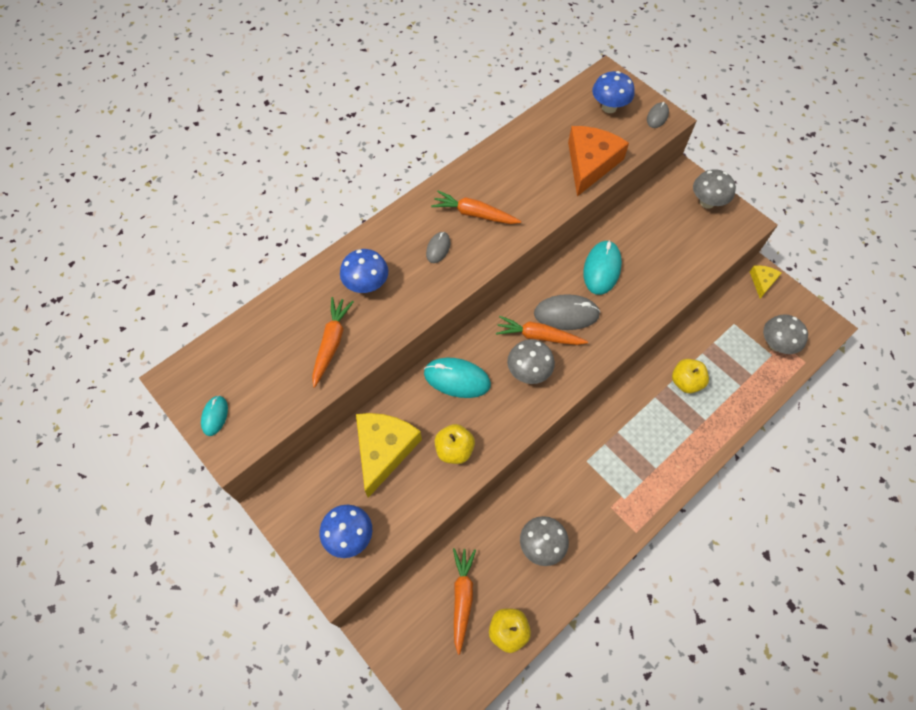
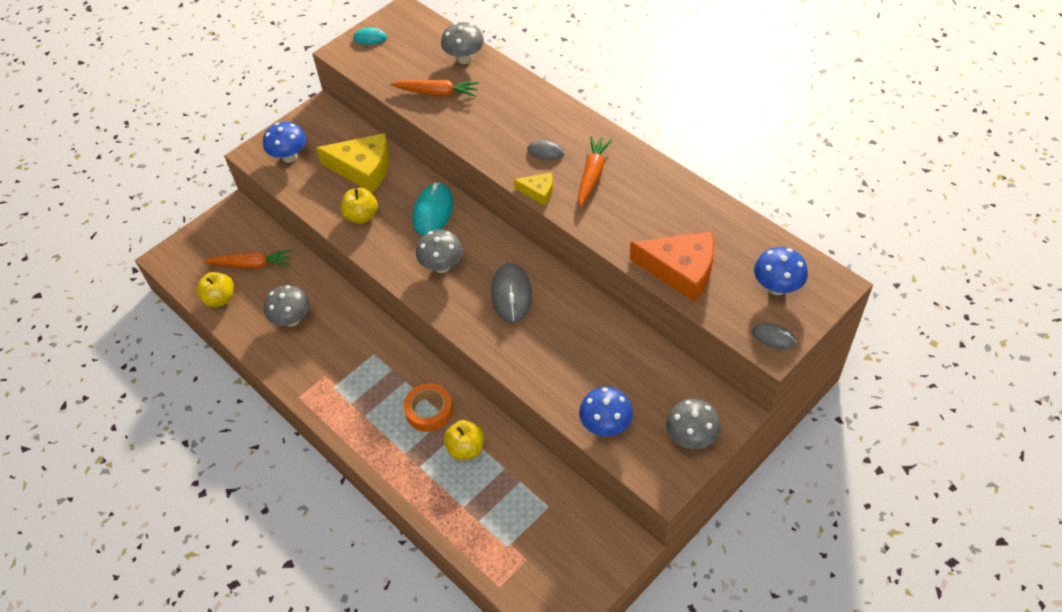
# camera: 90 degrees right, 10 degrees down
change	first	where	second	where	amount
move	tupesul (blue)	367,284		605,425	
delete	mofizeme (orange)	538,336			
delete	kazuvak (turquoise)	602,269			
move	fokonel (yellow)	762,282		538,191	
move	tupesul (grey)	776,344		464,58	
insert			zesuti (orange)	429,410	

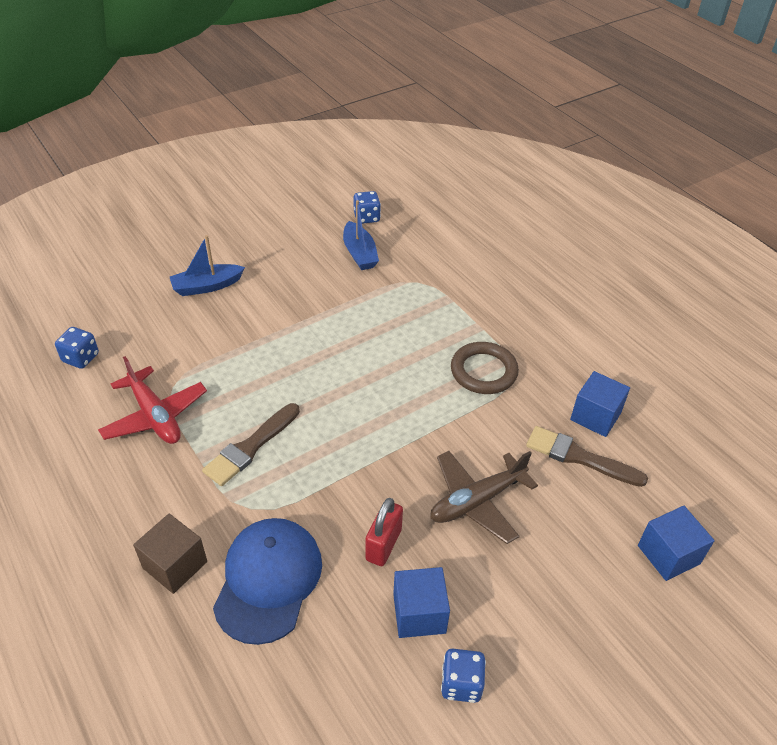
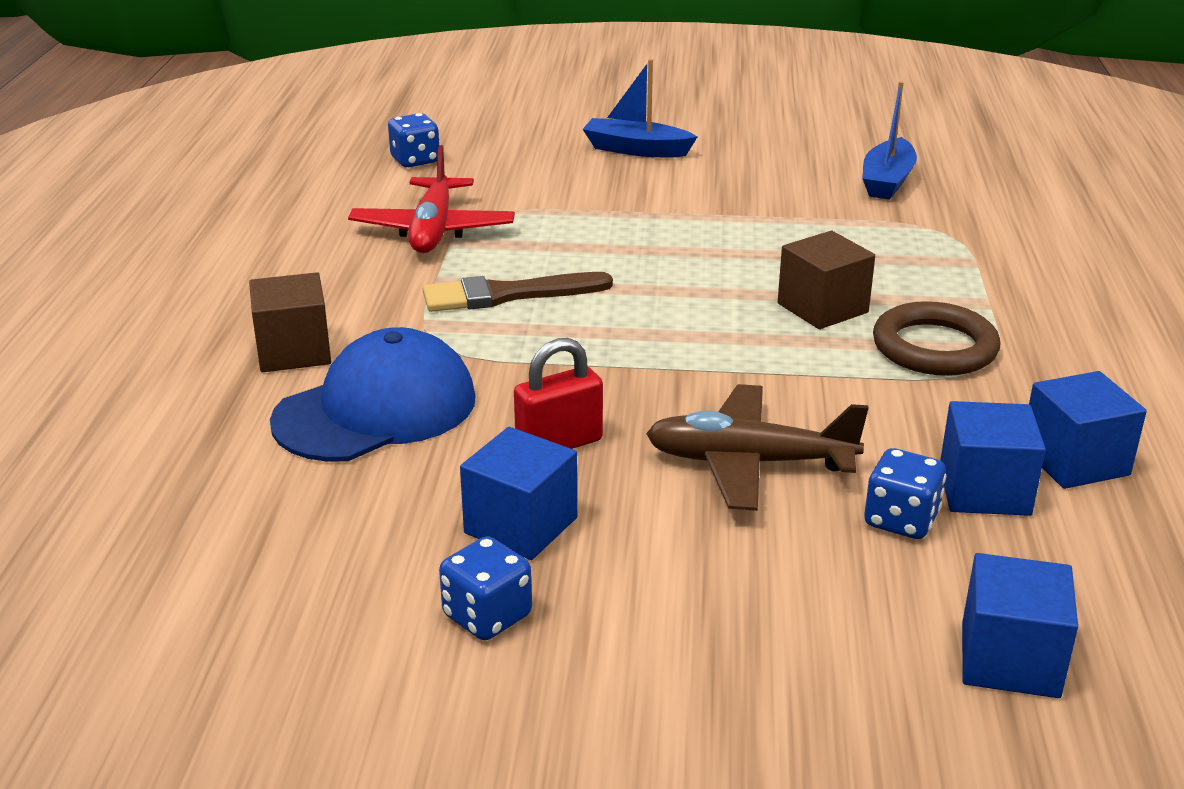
# camera: 40 degrees right, 15 degrees down
change	first	where	second	where	amount
move	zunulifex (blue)	366,217		901,520	
replace	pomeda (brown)	579,457	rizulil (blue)	984,490	
insert			rizulil (brown)	822,308	

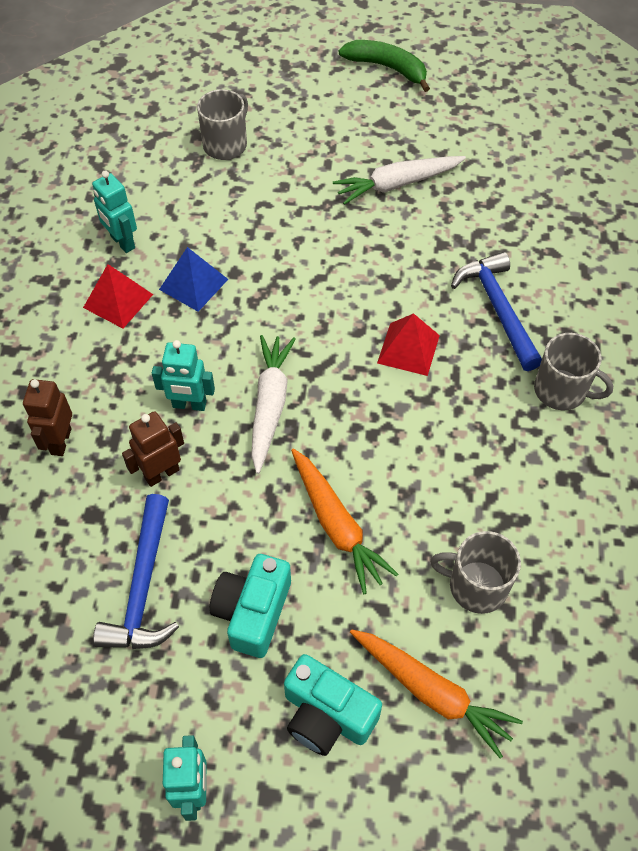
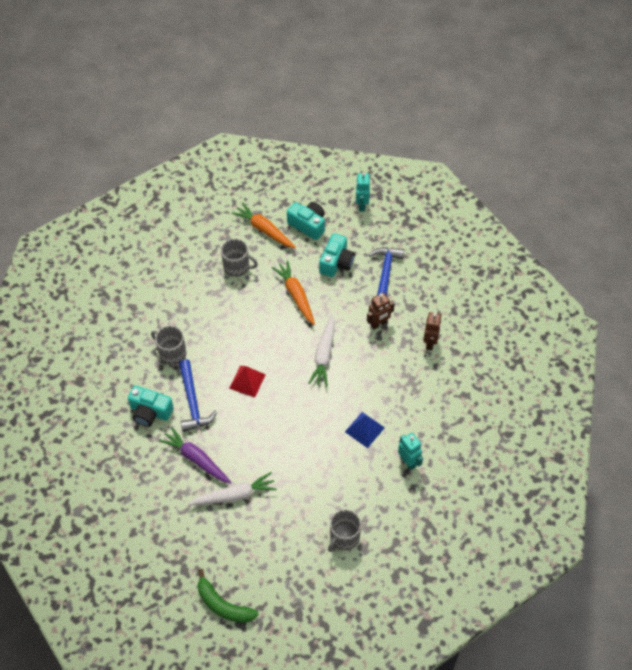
# camera: 175 degrees left, 0 degrees up
change	first	where	second	where	amount
delete	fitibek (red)	118,301			
delete	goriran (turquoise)	189,405			
insert			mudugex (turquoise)	150,412	
insert			mofizeme (purple)	196,459	

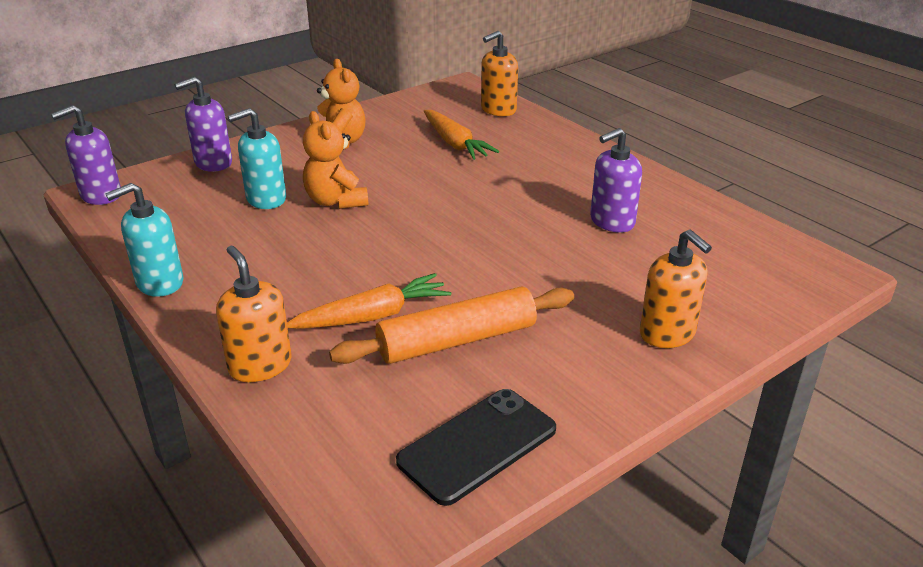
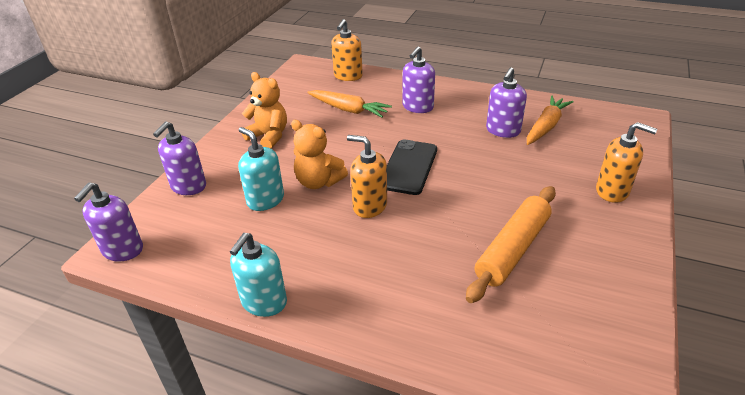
# camera: 30 degrees left, 5 degrees up
change	first	where	second	where	amount
move	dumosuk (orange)	260,365		369,206	
rotate	dumosuk (turquoise)	266,199		265,200	105 degrees clockwise
move	mofizeme (orange)	372,316		546,126	
move	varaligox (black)	477,445		409,167	
insert			dumosuk (purple)	417,107	

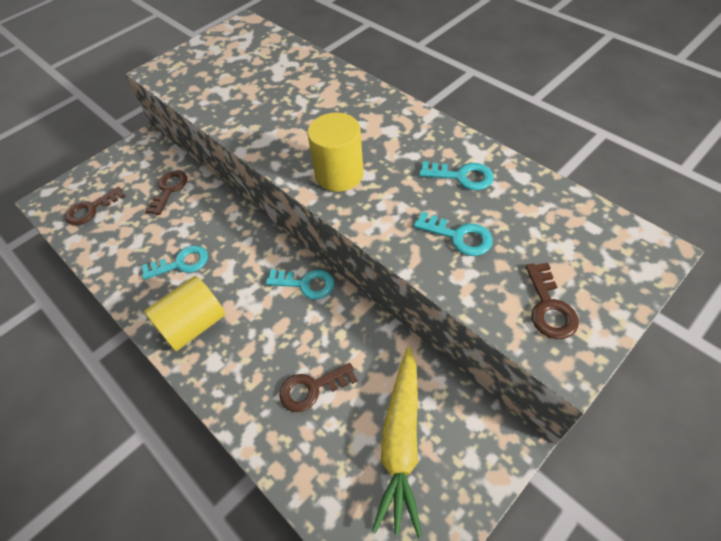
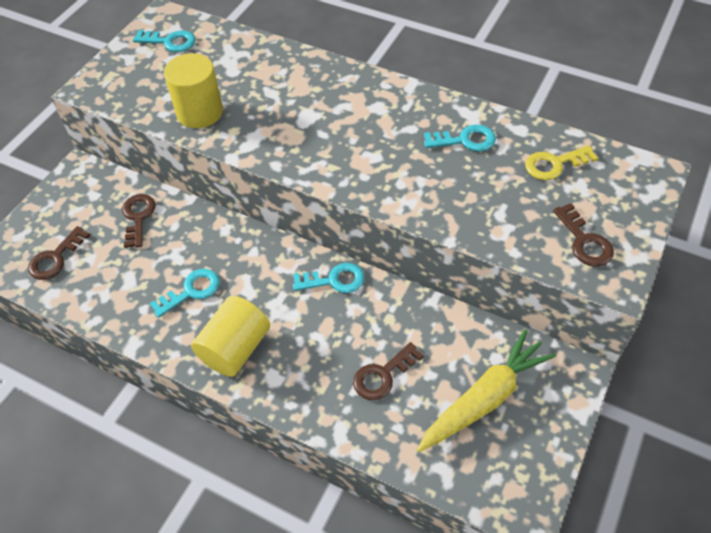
# camera: 20 degrees left, 0 degrees up
change	first	where	second	where	amount
move	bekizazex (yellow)	339,174		200,112	
rotate	mofizeme (yellow)	401,442		484,398	120 degrees counterclockwise
move	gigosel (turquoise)	458,236		170,42	
insert			gigosel (yellow)	554,164	

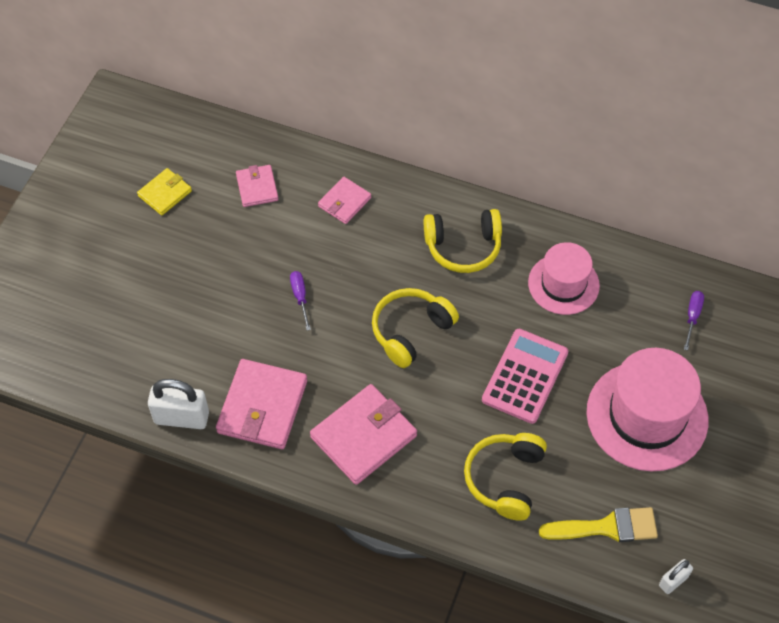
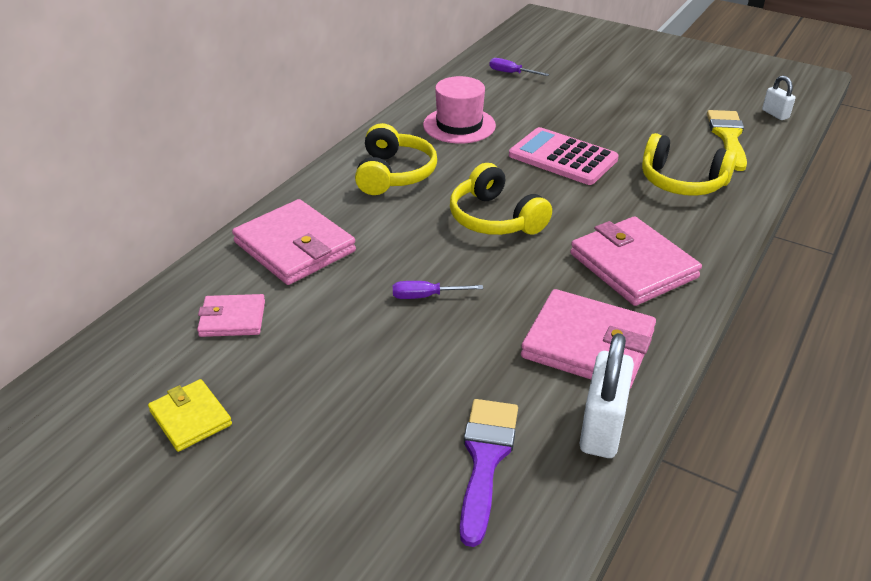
# camera: 80 degrees left, 20 degrees down
change	first	where	second	where	amount
resize	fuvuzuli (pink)	344,202		294,247	x1.78
delete	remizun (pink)	647,416			
insert			pomeda (purple)	485,459	

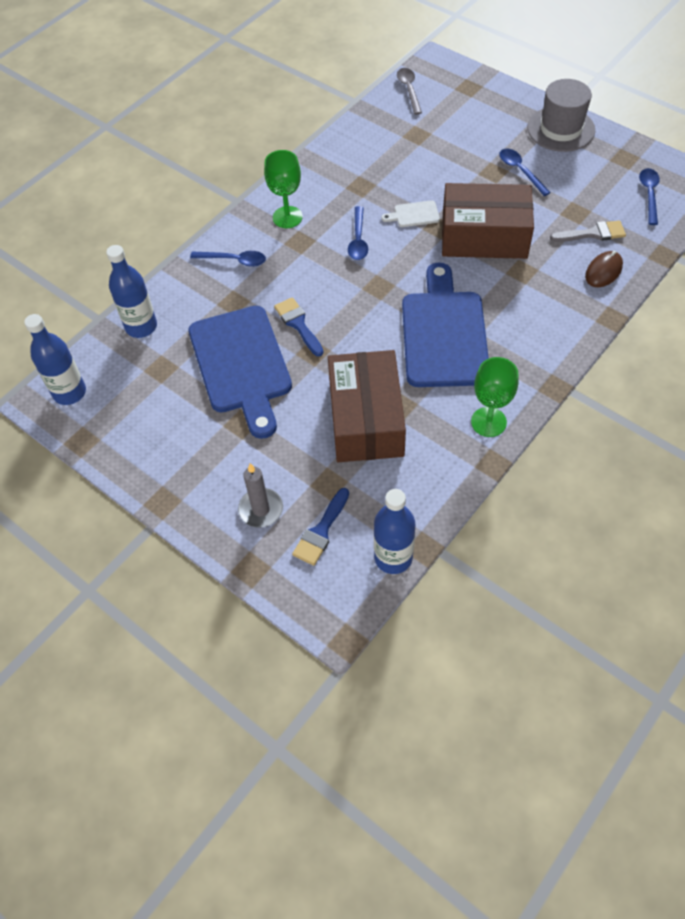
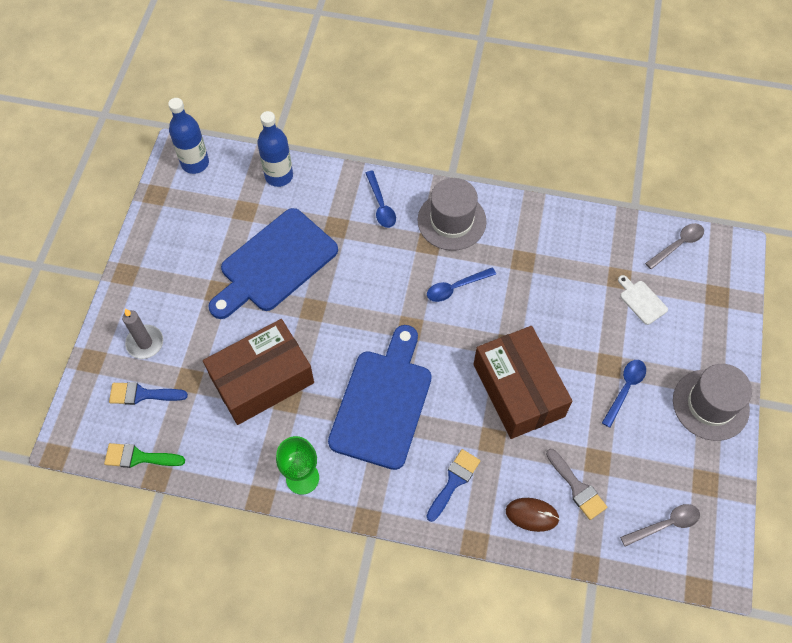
# camera: 60 degrees right, 5 degrees up
change	first	where	second	where	amount
replace	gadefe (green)	287,217	remizun (grey)	451,221	
move	pomeda (blue)	298,324		454,481	
replace	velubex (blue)	393,557	pomeda (green)	139,457	
move	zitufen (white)	414,214		641,300	
rotate	zitufen (blue)	444,333		383,403	45 degrees counterclockwise
recolor	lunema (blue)	649,194	lunema (grey)	665,524	

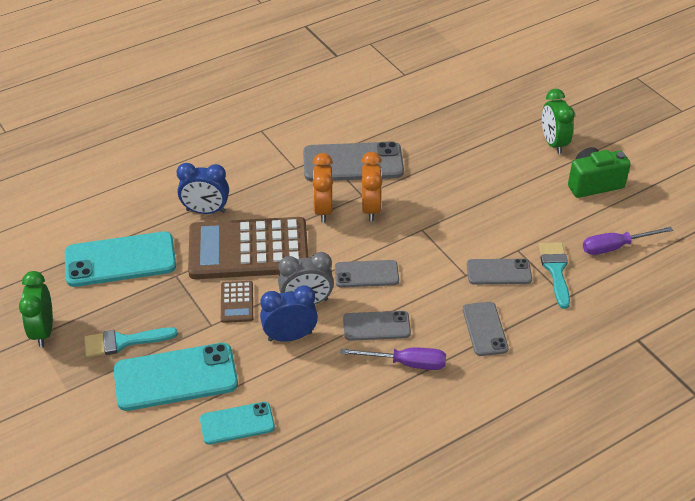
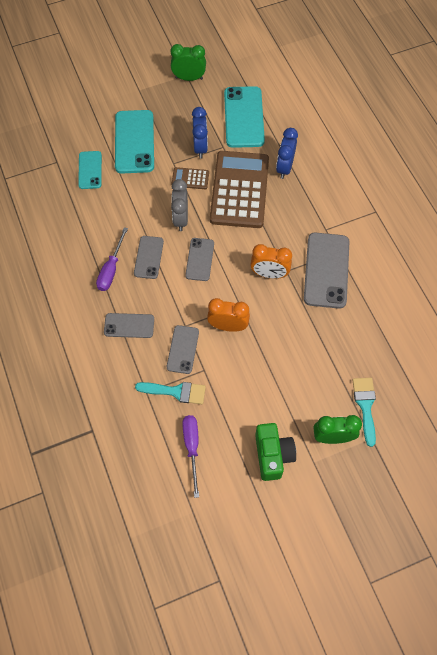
# camera: 100 degrees right, 20 degrees up
change	first	where	second	where	amount
move	pomeda (turquoise)	123,342		365,406	
move	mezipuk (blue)	290,336		200,147	
move	mezipuk (orange)	323,210		228,326	

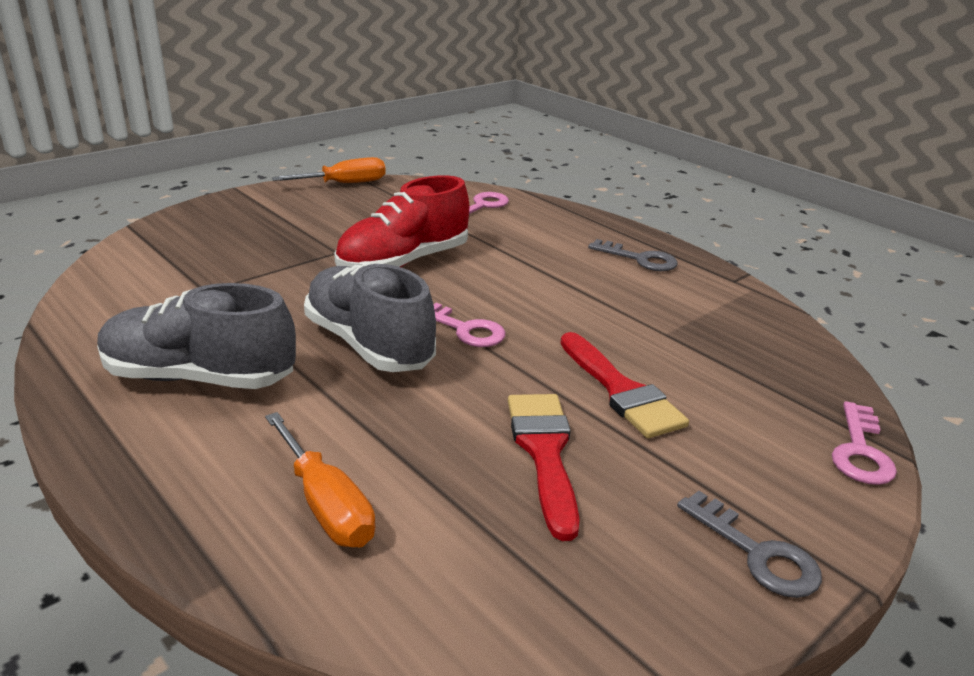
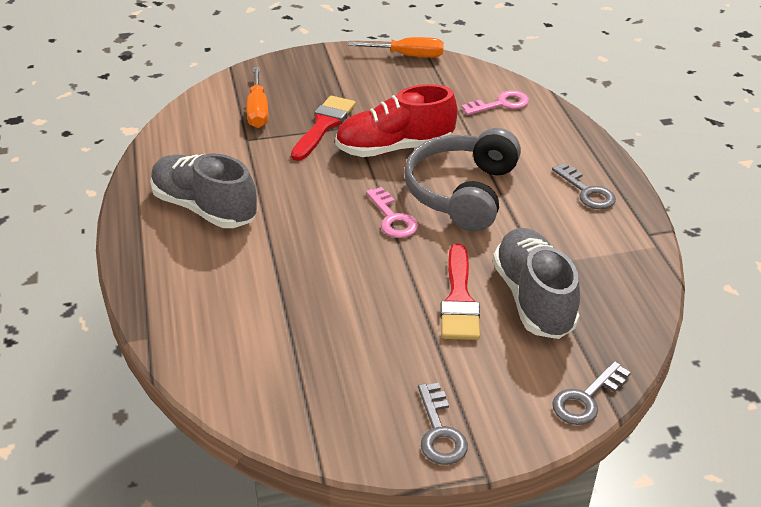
# camera: 30 degrees right, 10 degrees up
change	first	where	second	where	amount
move	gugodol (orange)	326,504		258,110	
move	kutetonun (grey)	369,344		533,298	
move	pomeda (red)	544,452		324,125	
recolor	gigosel (pink)	860,451	gigosel (grey)	586,399	
insert			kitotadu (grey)	462,192	

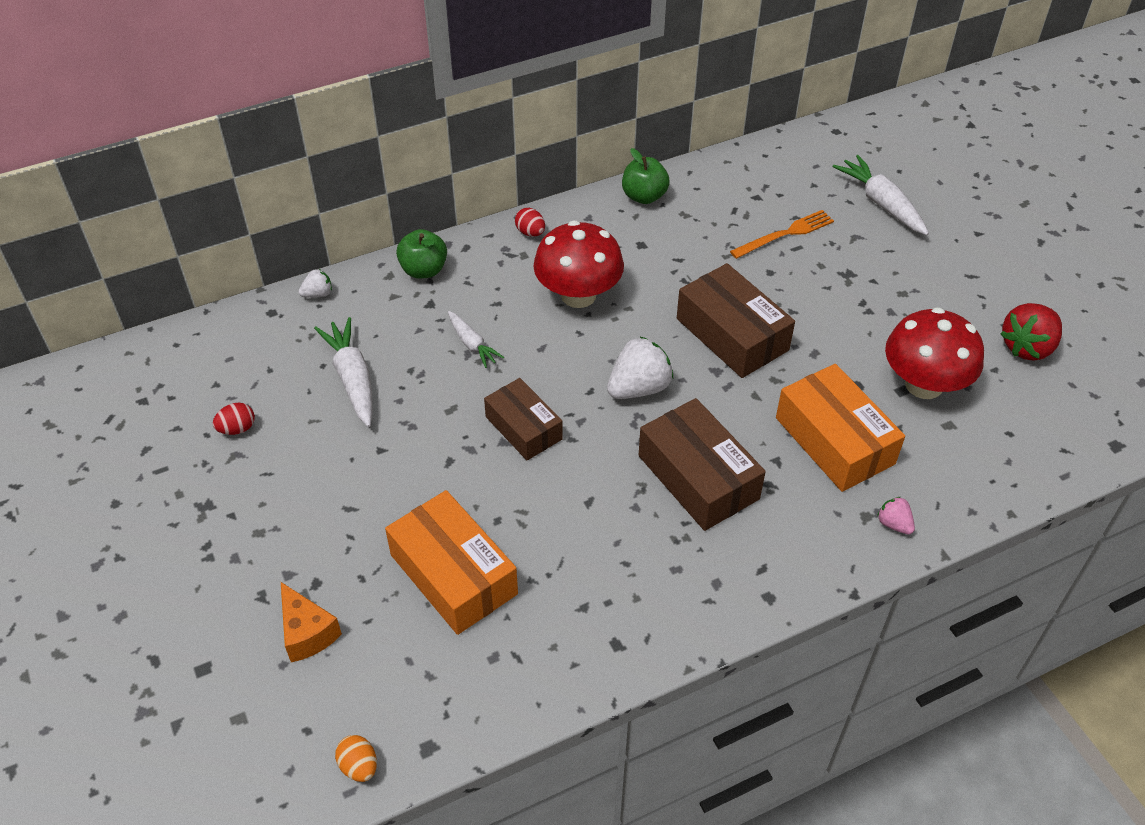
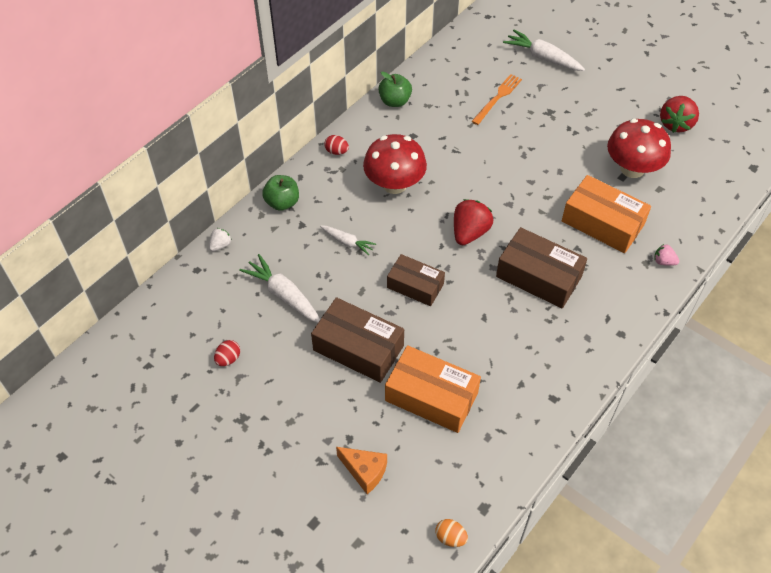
# camera: 25 degrees left, 5 degrees up
change	first	where	second	where	amount
recolor	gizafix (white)	639,388	gizafix (red)	469,232	
move	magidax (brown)	732,334		358,348	

